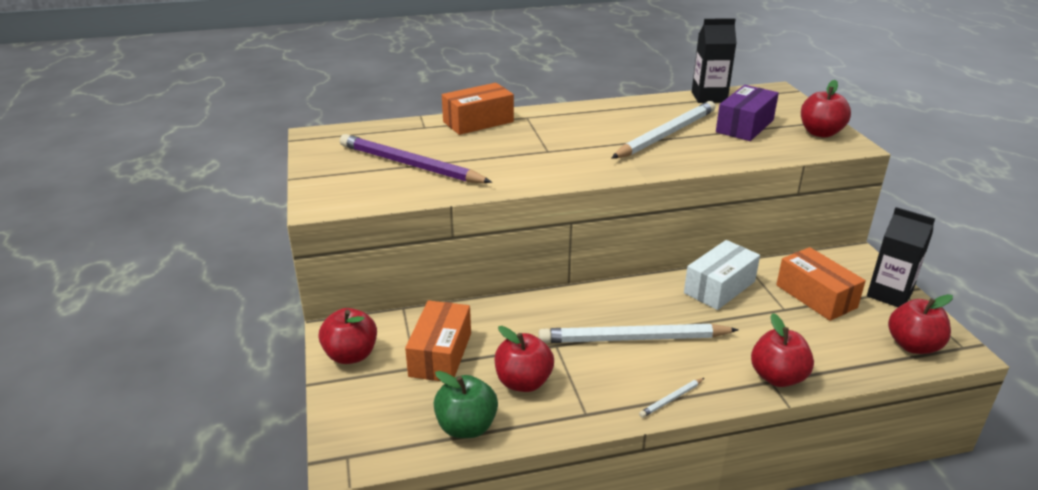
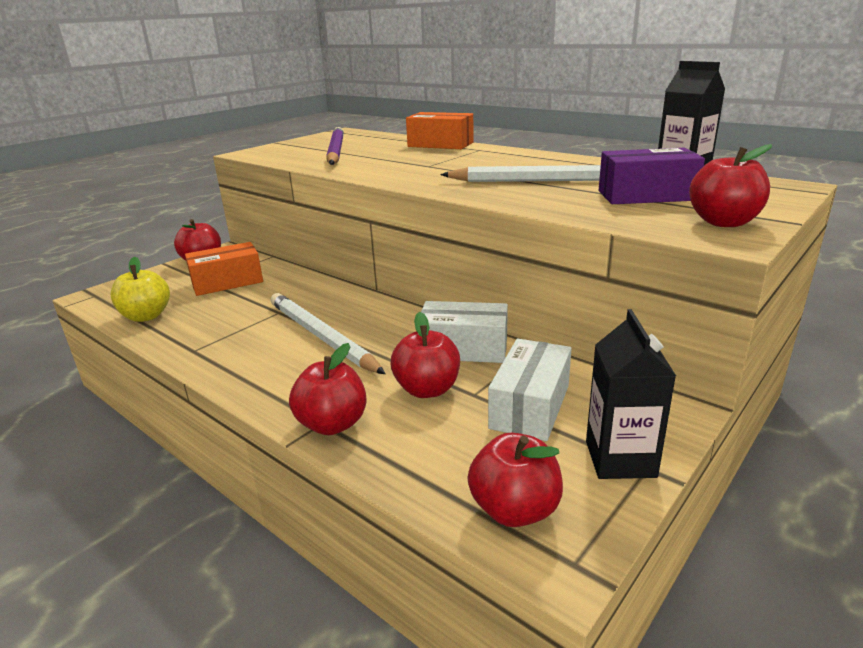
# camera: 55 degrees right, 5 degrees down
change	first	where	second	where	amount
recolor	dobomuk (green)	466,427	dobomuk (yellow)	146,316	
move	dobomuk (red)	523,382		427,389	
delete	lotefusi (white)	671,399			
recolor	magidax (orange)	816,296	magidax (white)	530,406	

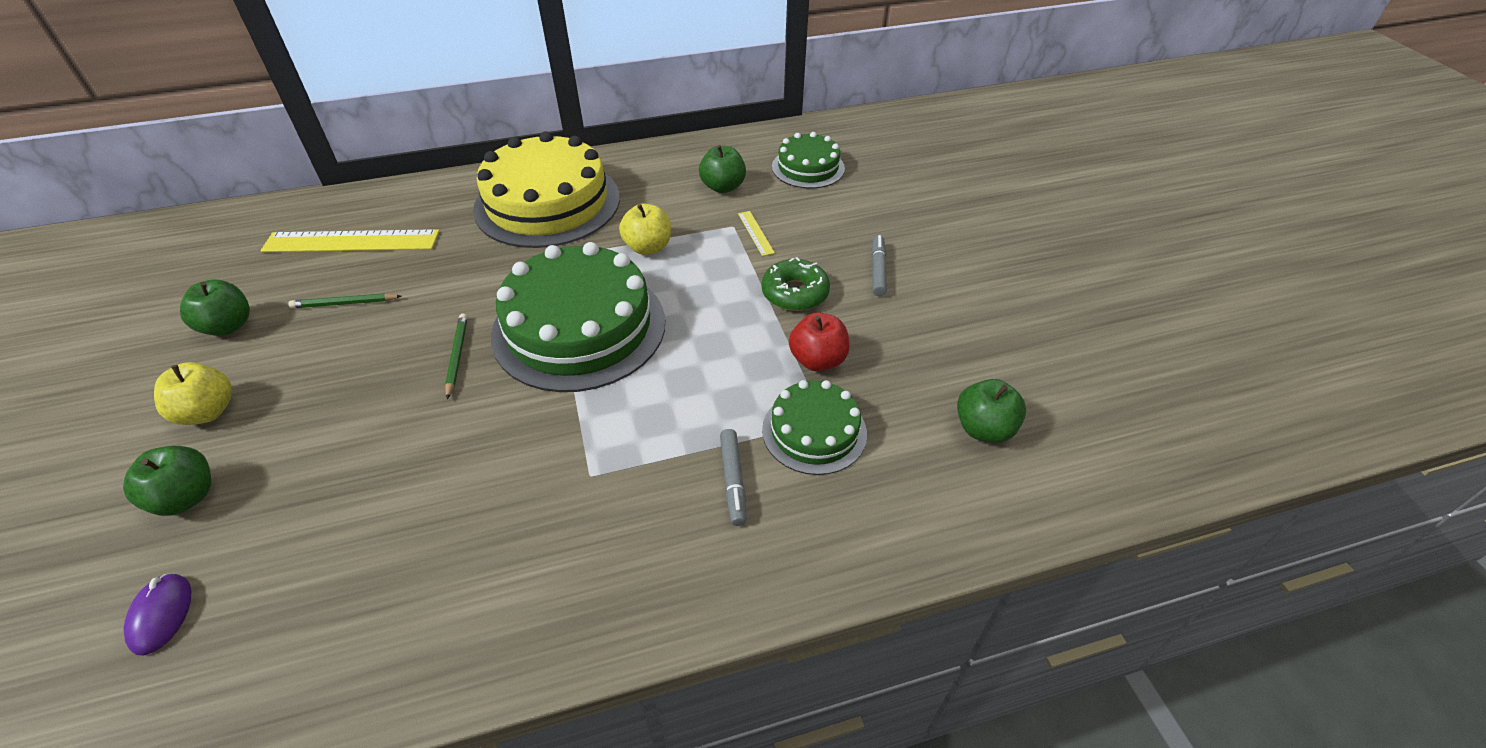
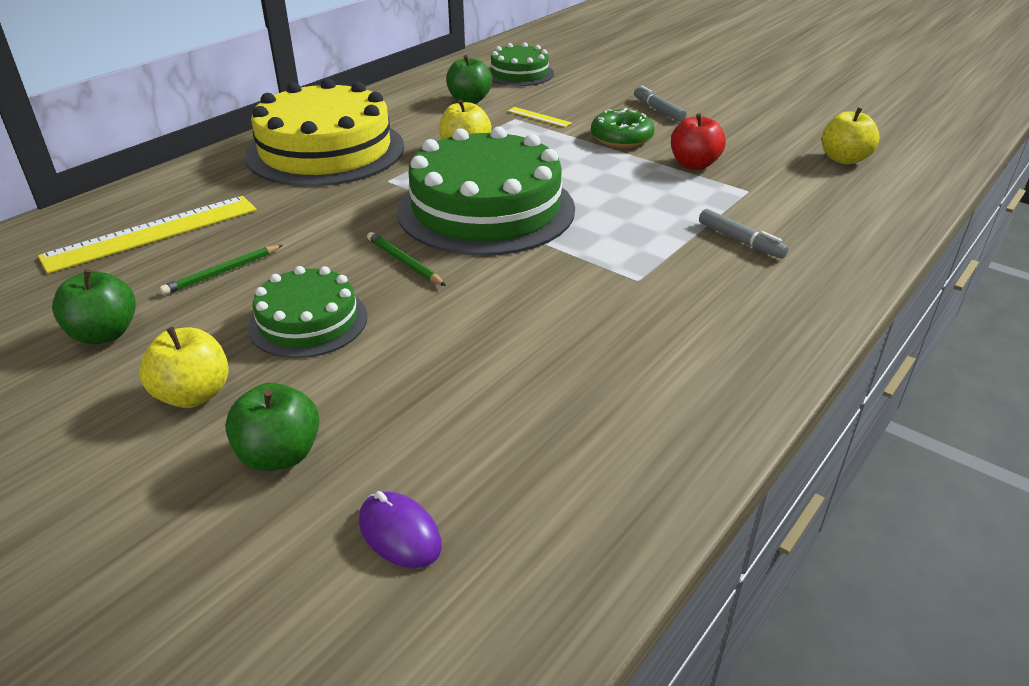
# camera: 35 degrees left, 10 degrees down
change	first	where	second	where	amount
move	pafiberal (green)	814,431		308,321	
recolor	dobomuk (green)	983,429	dobomuk (yellow)	844,159	

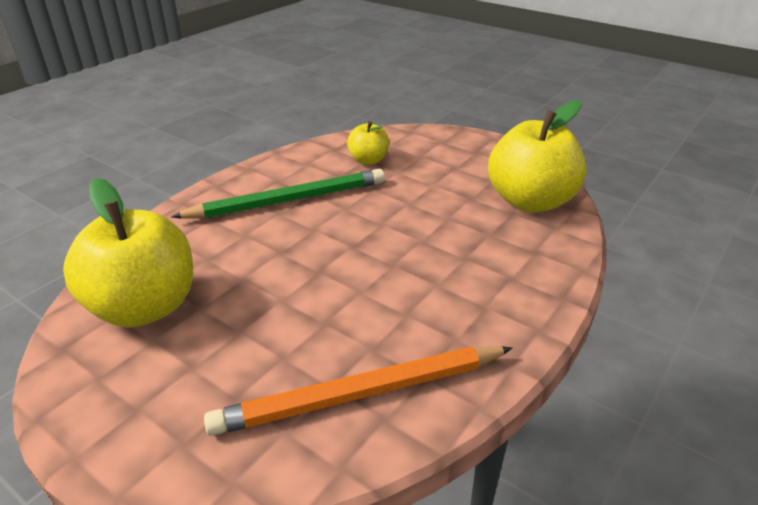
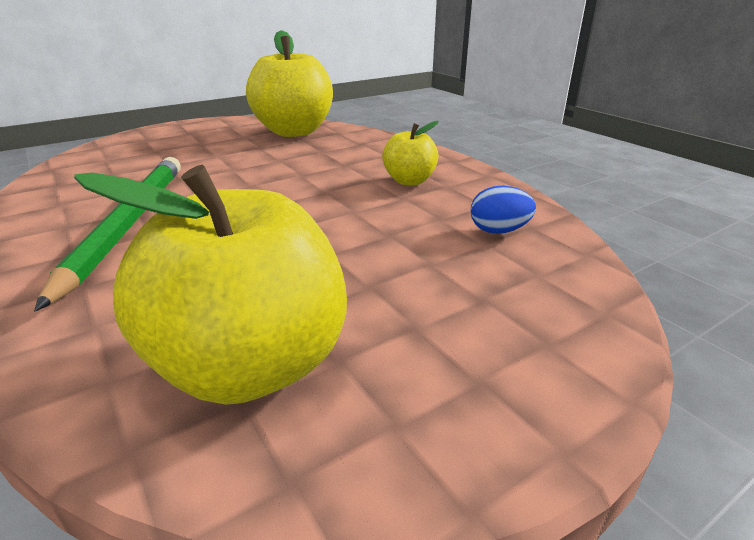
# camera: 70 degrees left, 5 degrees down
change	first	where	second	where	amount
replace	lotefusi (orange)	362,393	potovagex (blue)	498,231	
move	dobomuk (yellow)	368,160		409,181	

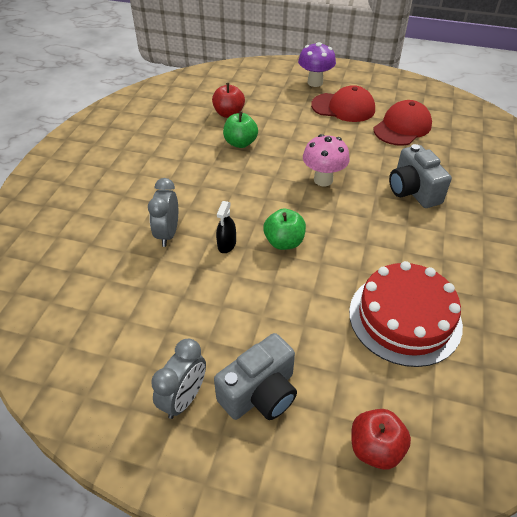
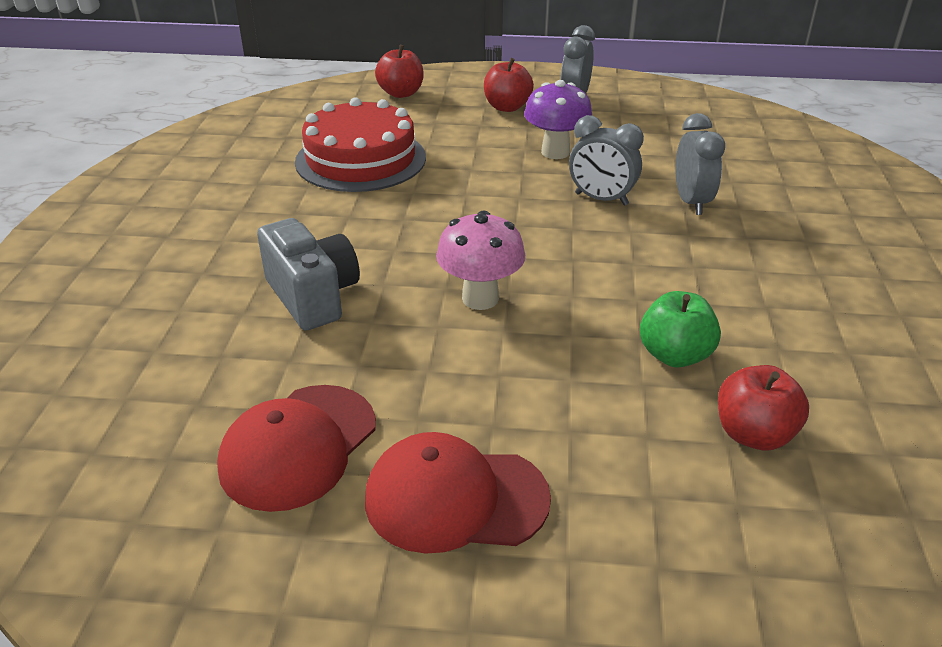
# camera: 170 degrees right, 10 degrees down
change	first	where	second	where	amount
replace	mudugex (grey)	260,393	dobomuk (red)	507,107	
replace	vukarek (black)	227,244	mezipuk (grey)	601,199	
delete	dobomuk (green)	284,242			
move	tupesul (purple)	315,82		555,152	

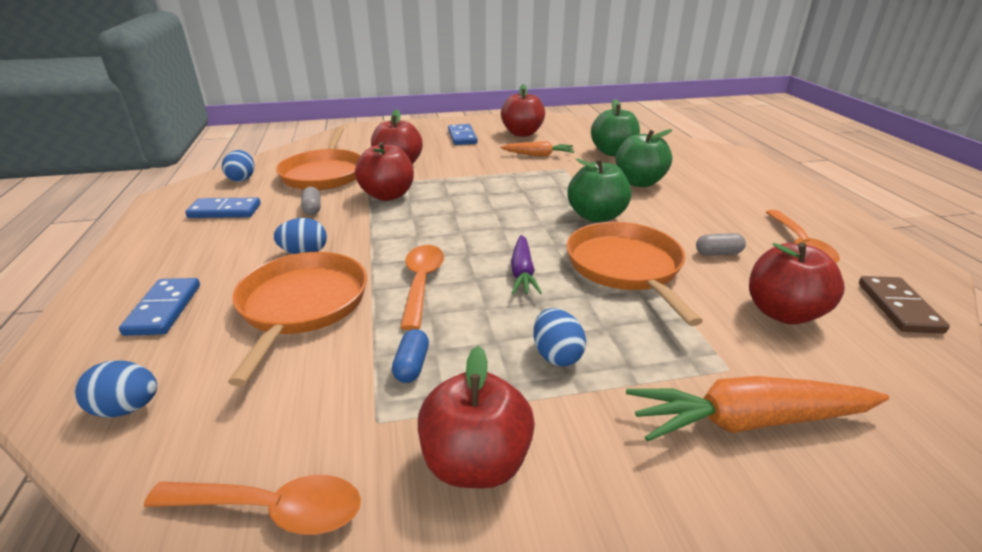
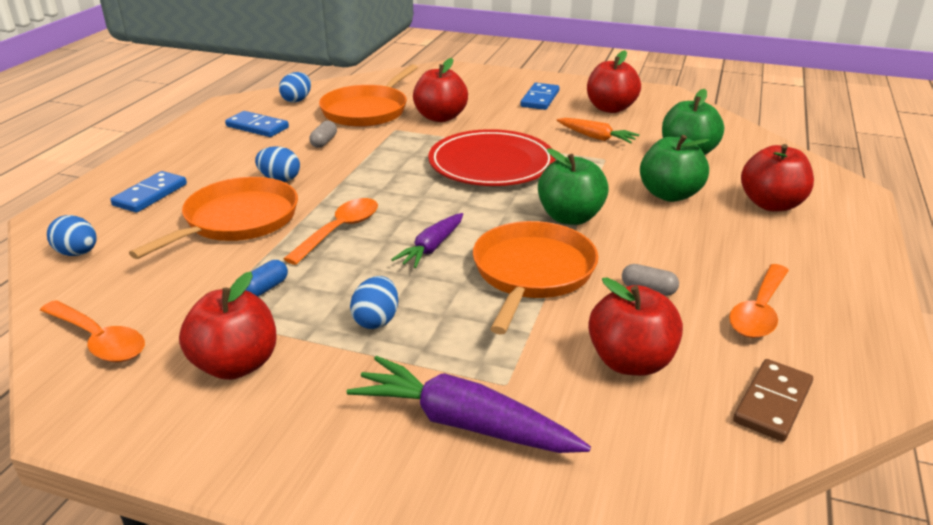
# camera: 30 degrees right, 0 degrees up
change	first	where	second	where	amount
move	dobomuk (red)	388,195		771,204	
recolor	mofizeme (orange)	748,421	mofizeme (purple)	464,423	
insert			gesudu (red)	491,164	

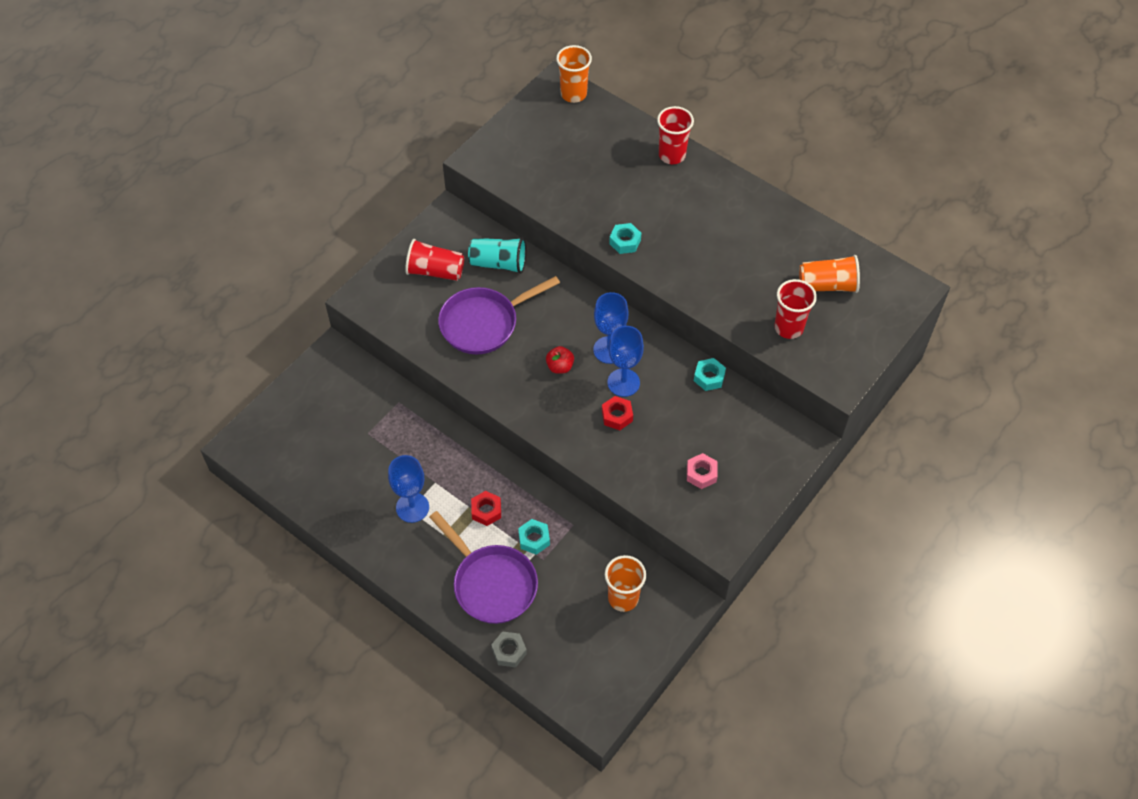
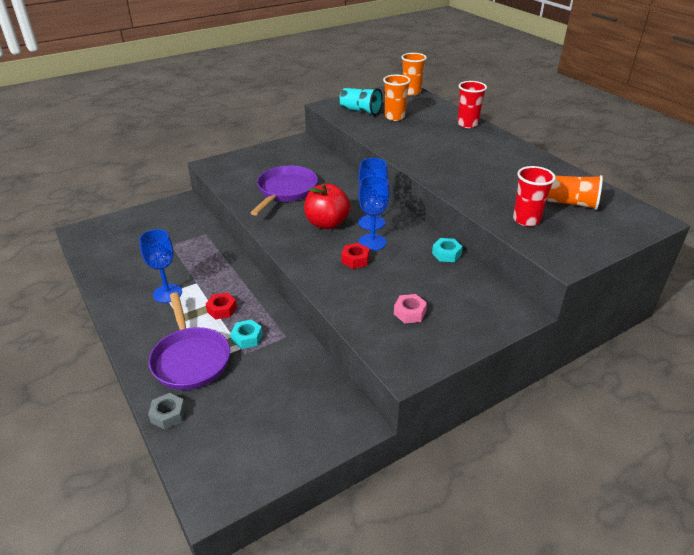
# camera: 20 degrees right, 20 degrees down
change	first	where	second	where	amount
delete	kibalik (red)	435,271			
rotate	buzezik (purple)	483,323		286,191	120 degrees clockwise
move	kibalik (turquoise)	498,263		360,111	
resize	dobomuk (red)	560,367		327,223	x1.94
move	kibalik (orange)	623,598		394,117	
delete	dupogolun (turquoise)	625,242			

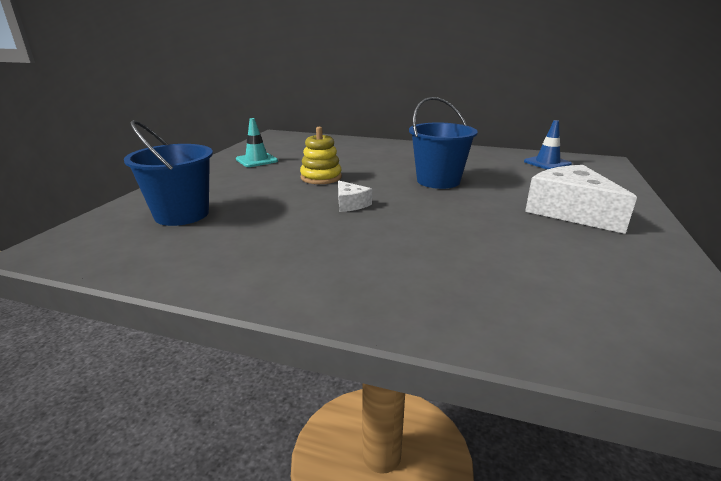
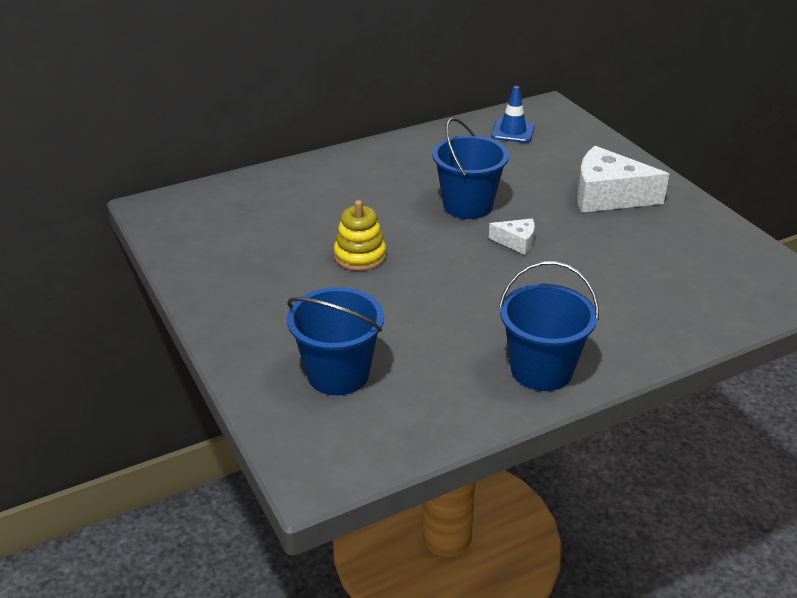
# camera: 45 degrees left, 10 degrees up
change	first	where	second	where	amount
delete	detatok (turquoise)	256,160			
move	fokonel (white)	350,204		516,242	
insert			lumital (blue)	541,370	

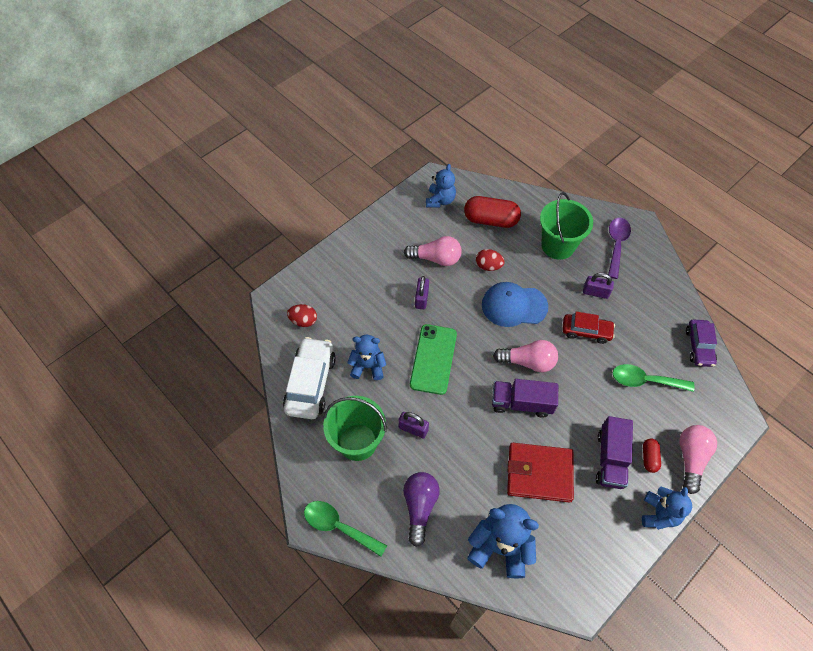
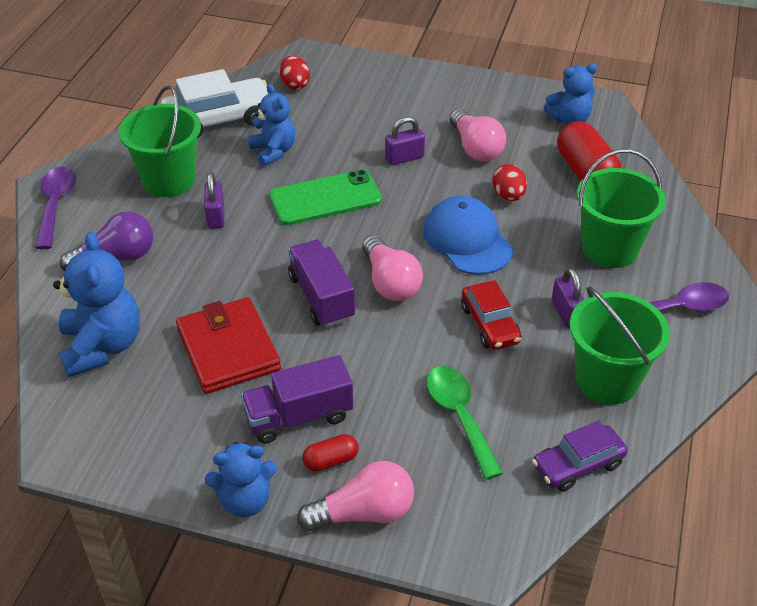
# camera: 60 degrees right, 15 degrees down
change	first	where	second	where	amount
recolor	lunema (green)	339,526	lunema (purple)	56,205	
insert			lumital (green)	607,380	

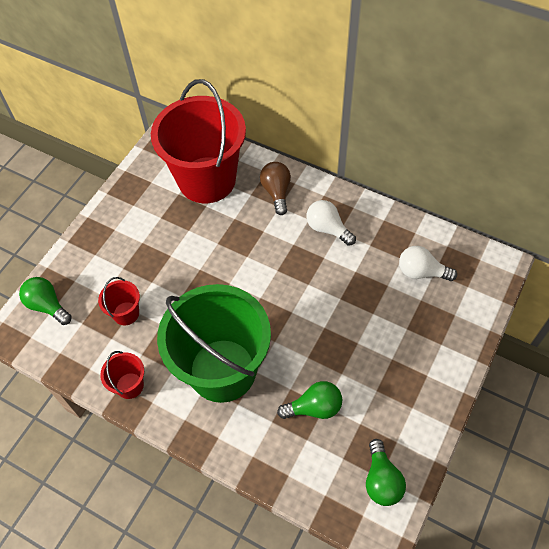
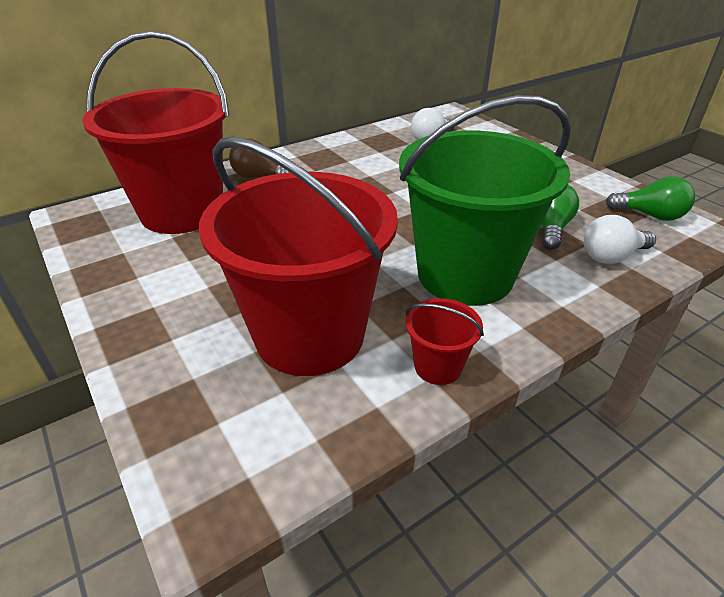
# camera: 65 degrees left, 20 degrees down
change	first	where	second	where	amount
delete	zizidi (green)	47,306			
resize	lumital (red)	126,313		309,335	x2.45
move	zizidi (white)	327,229		611,256	

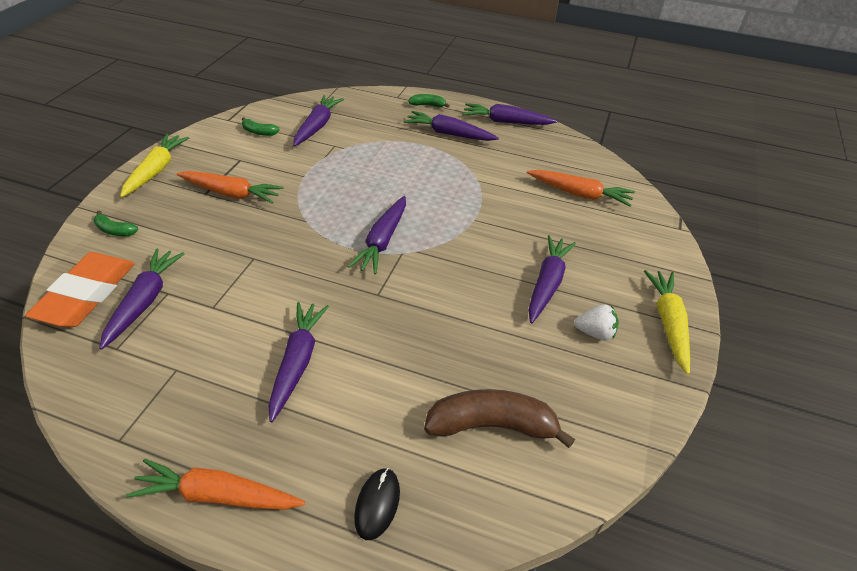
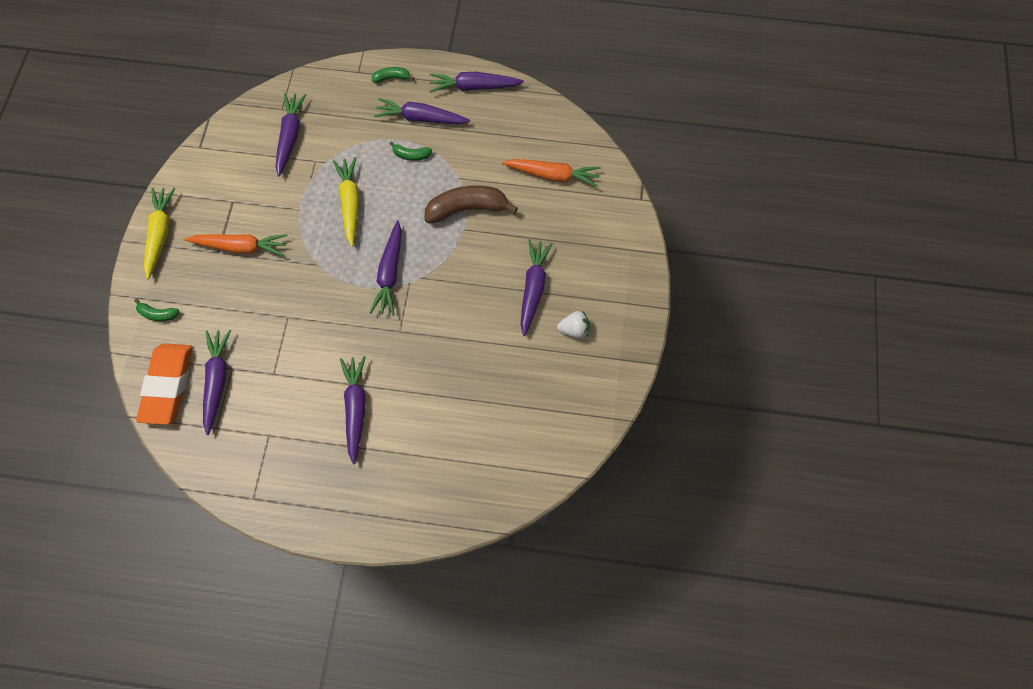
# camera: 10 degrees left, 25 degrees up
change	first	where	second	where	amount
delete	mofizeme (orange)	217,495			
move	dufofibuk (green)	259,132		411,155	
delete	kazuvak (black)	377,504			
move	dufofibuk (brown)	492,425		467,209	
move	mofizeme (yellow)	668,323		350,203	

